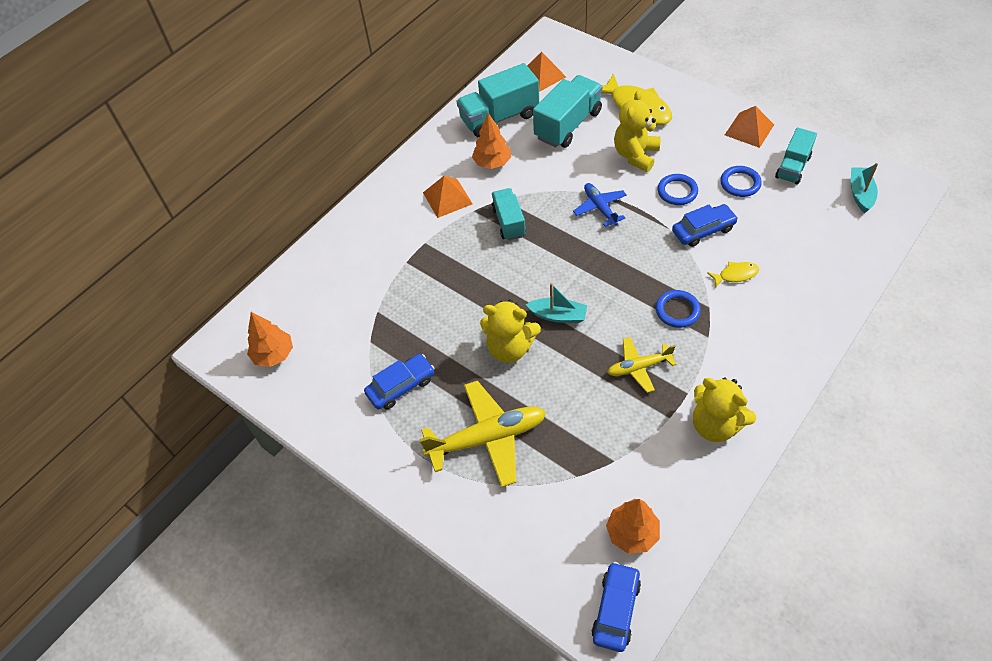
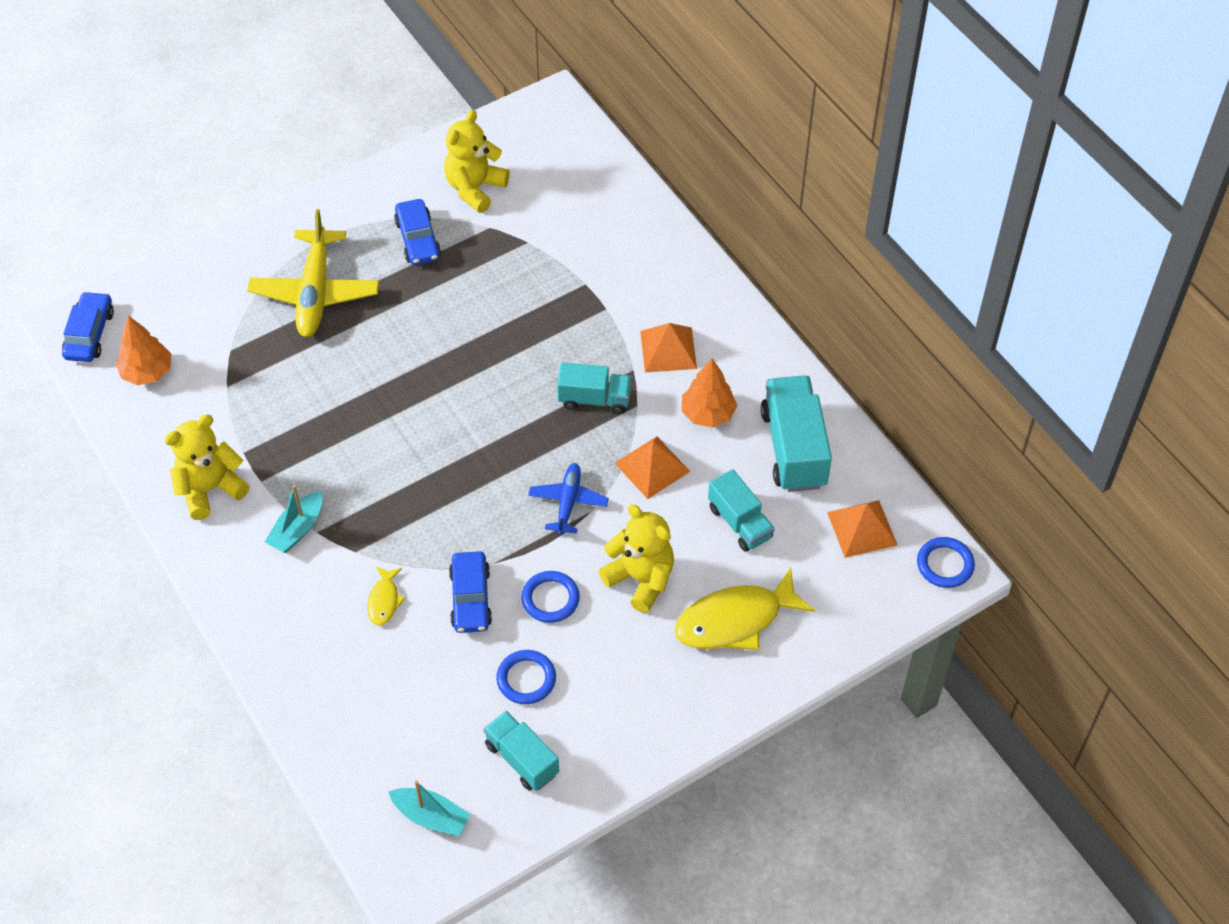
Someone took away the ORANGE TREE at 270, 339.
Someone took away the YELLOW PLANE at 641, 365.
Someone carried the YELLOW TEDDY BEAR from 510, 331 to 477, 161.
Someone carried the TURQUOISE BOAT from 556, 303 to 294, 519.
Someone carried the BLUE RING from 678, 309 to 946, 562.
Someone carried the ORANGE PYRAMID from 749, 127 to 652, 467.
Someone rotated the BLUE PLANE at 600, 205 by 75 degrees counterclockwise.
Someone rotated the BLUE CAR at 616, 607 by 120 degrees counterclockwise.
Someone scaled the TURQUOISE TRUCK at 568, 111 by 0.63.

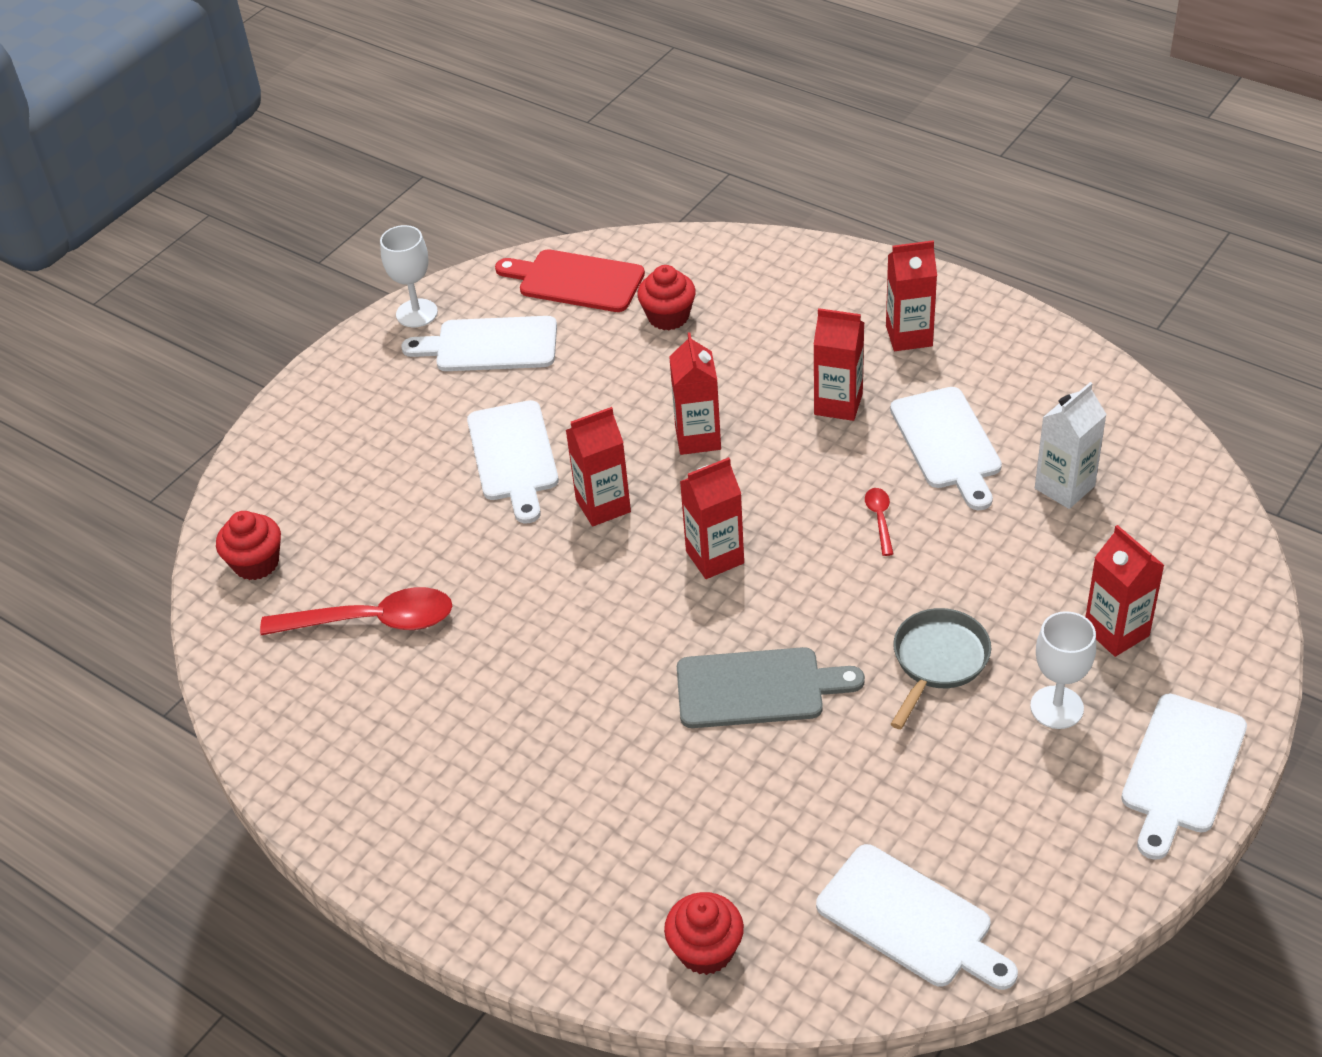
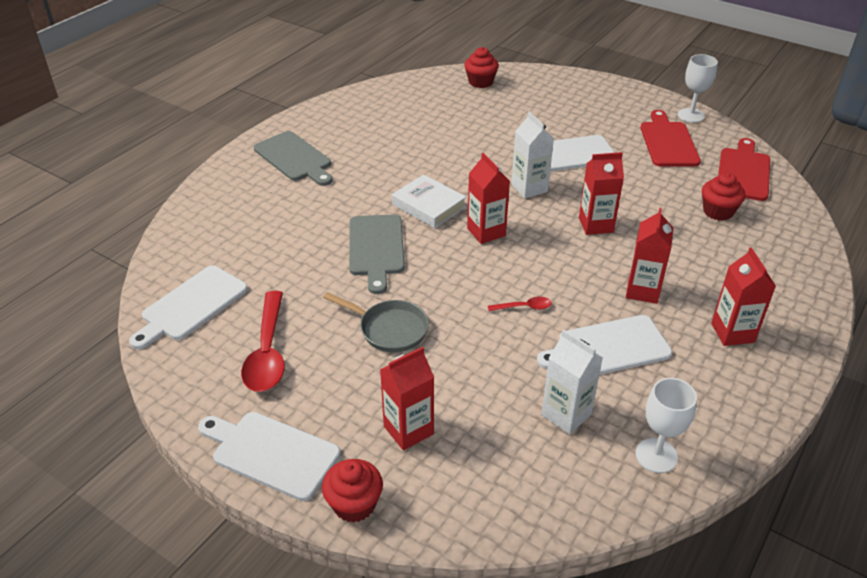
Someone put down the GREY CUTTING BOARD at 293, 158.
Someone put down the WHITE BOOK at 429, 201.
Someone carried the RED SPOON from 356, 611 to 263, 341.
Someone carried the RED CUPCAKE from 704, 933 to 352, 491.
Someone carried the WHITE GOBLET from 1063, 670 to 666, 425.
Someone repainted the WHITE CUTTING BOARD at 479, 343, which became the RED CUTTING BOARD at 671, 138.
Someone repainted the RED CARTON at 598, 466, which became the WHITE CARTON at 532, 155.

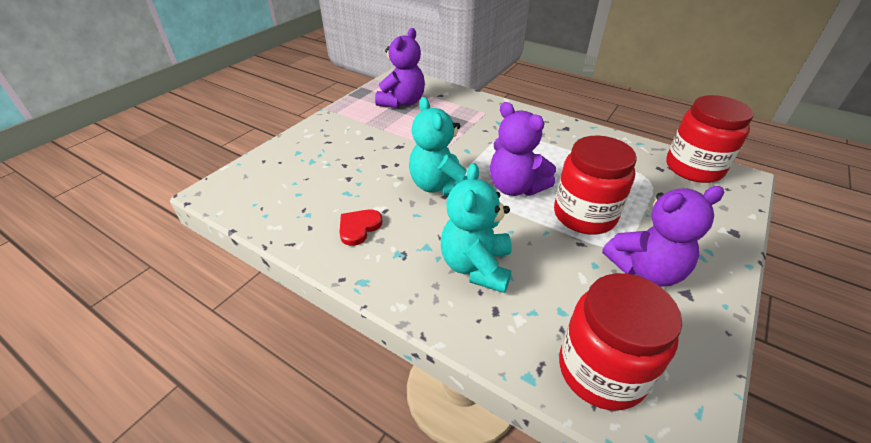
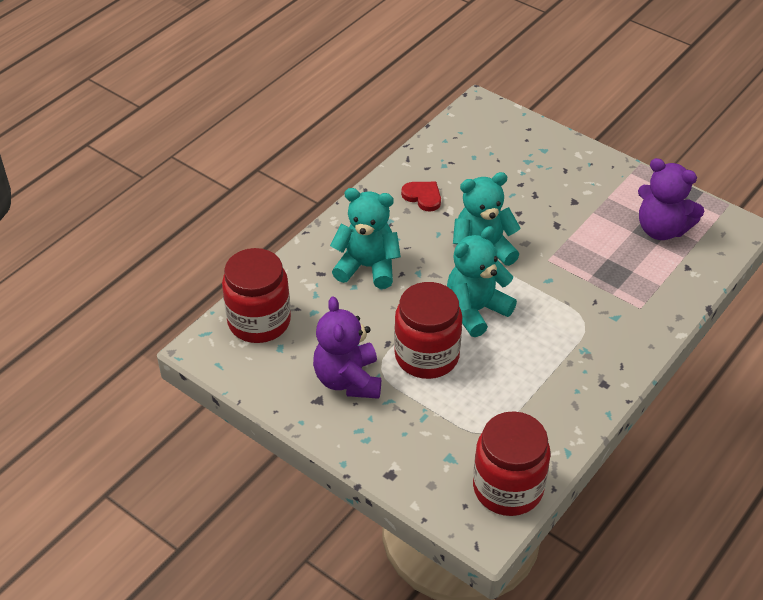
Someone repainted the PURPLE TEDDY BEAR at 523, 149, which became the TURQUOISE TEDDY BEAR at 482, 281.

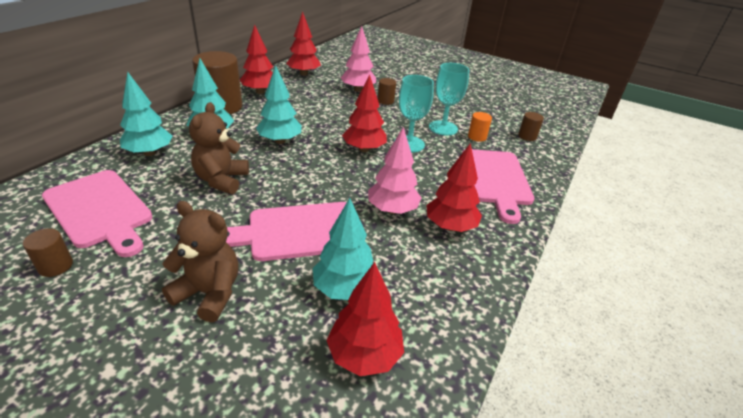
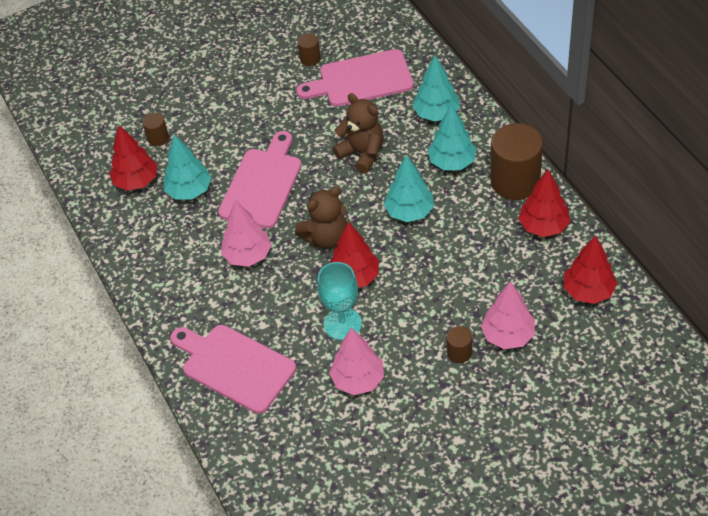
Someone took away the RED TREE at 454, 187.
Someone took away the ORANGE CYLINDER at 480, 127.
Someone carried the BROWN TEDDY BEAR from 200, 261 to 321, 217.
Someone carried the BROWN CYLINDER from 531, 126 to 155, 129.
Someone swapped the TURQUOISE GOBLET at 449, 99 for the PINK TREE at 356, 361.

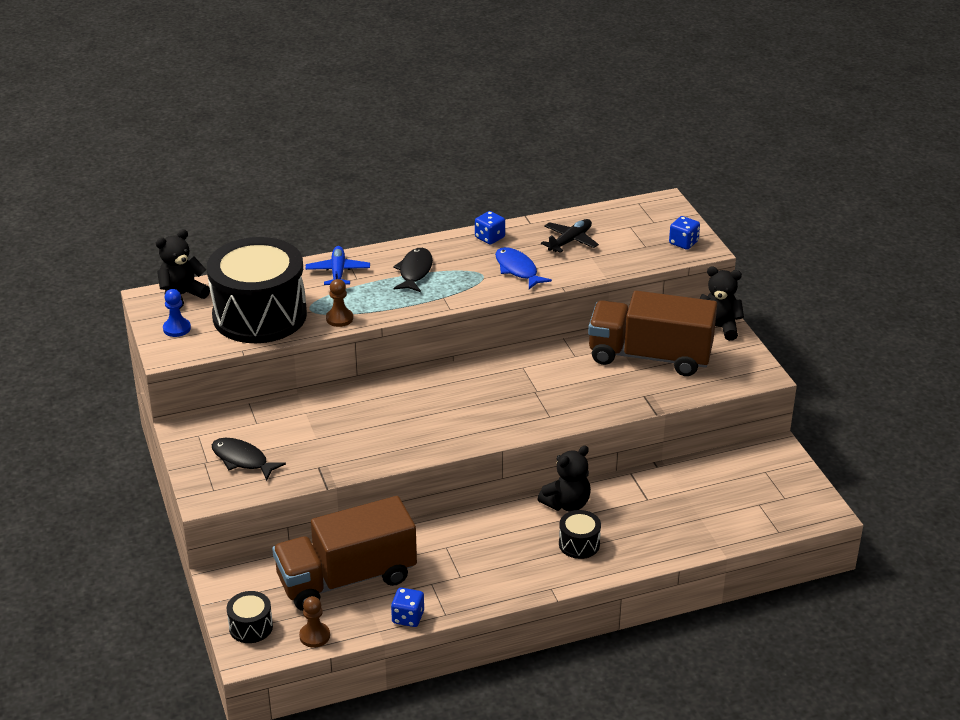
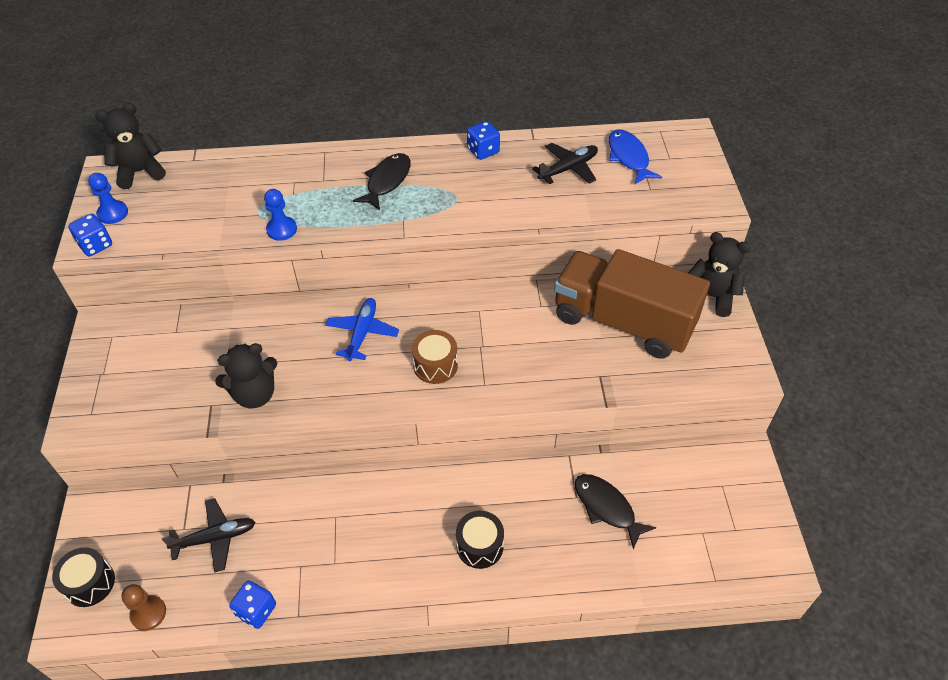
Someone took away the BLACK DRUM at 257, 290.
Someone put down the BROWN DRUM at 435, 357.
Someone carried the BLACK FISH from 249, 459 to 615, 511.
Someone carried the BLUE PLANE from 338, 265 to 362, 329.
Someone carried the BLUE FISH from 523, 268 to 635, 157.
Someone carried the BLACK TEDDY BEAR from 564, 478 to 246, 375.
Someone carried the BLUE DICE from 684, 233 to 90, 235.
Someone swapped the BROWN TRUCK at 344, 553 for the BLACK PLANE at 208, 535.
Someone repainted the BROWN PAWN at 339, 303, which became the BLUE PAWN at 280, 215.

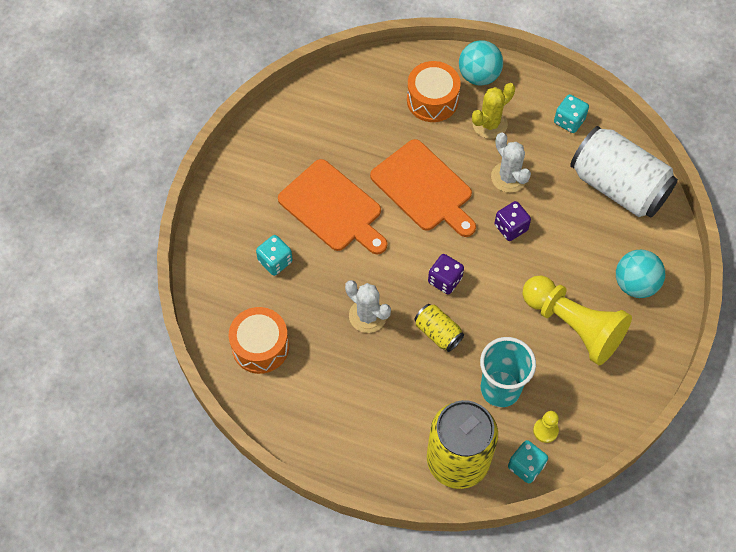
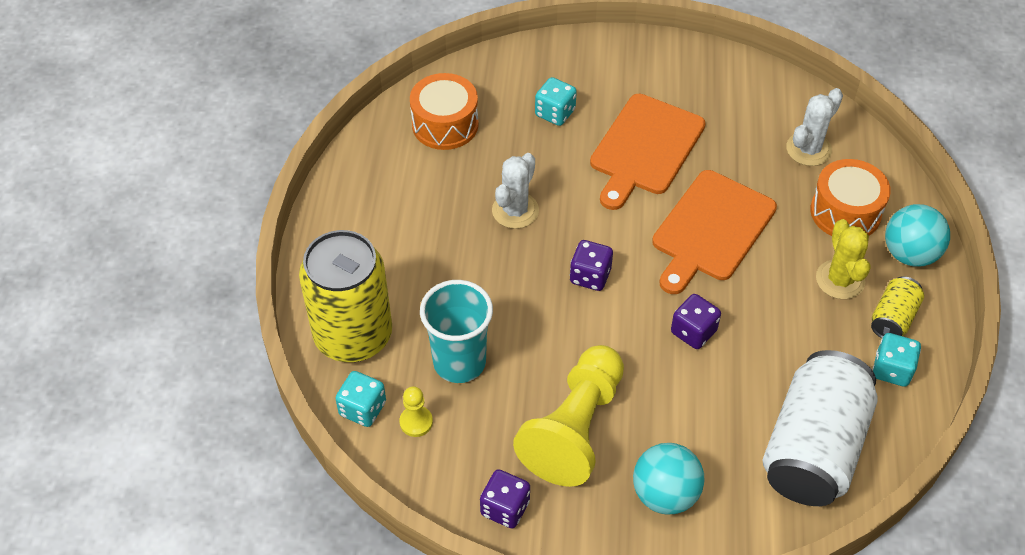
Someone put down the PURPLE DICE at 505, 499.
Someone carried the YELLOW CAN from 439, 328 to 897, 307.
Someone carried the WHITE CACTUS from 511, 163 to 814, 127.
Someone rotated the YELLOW CACTUS at 493, 111 by 45 degrees clockwise.

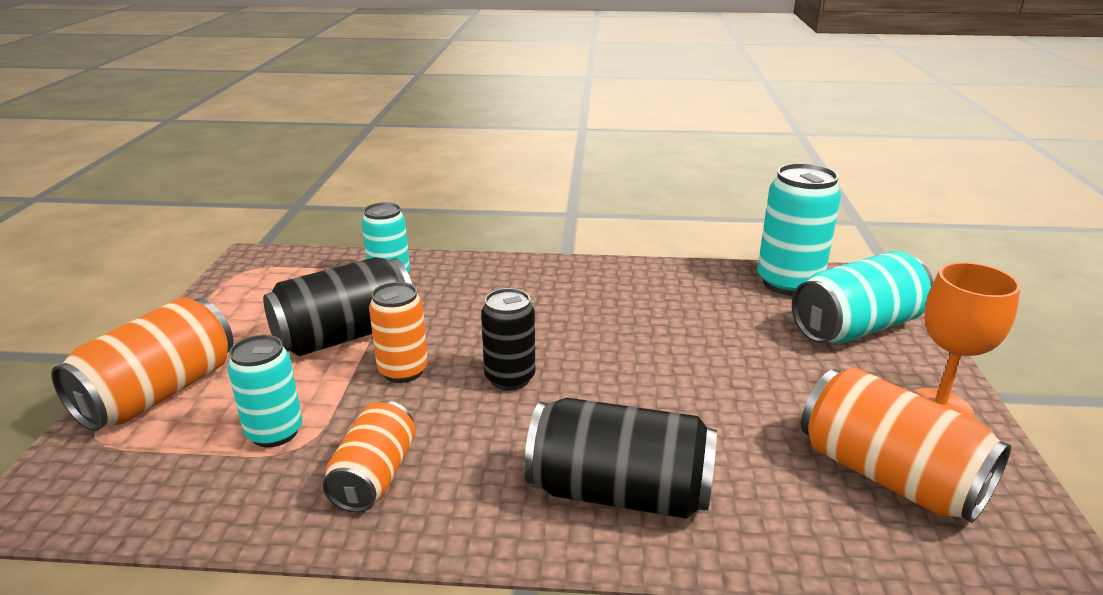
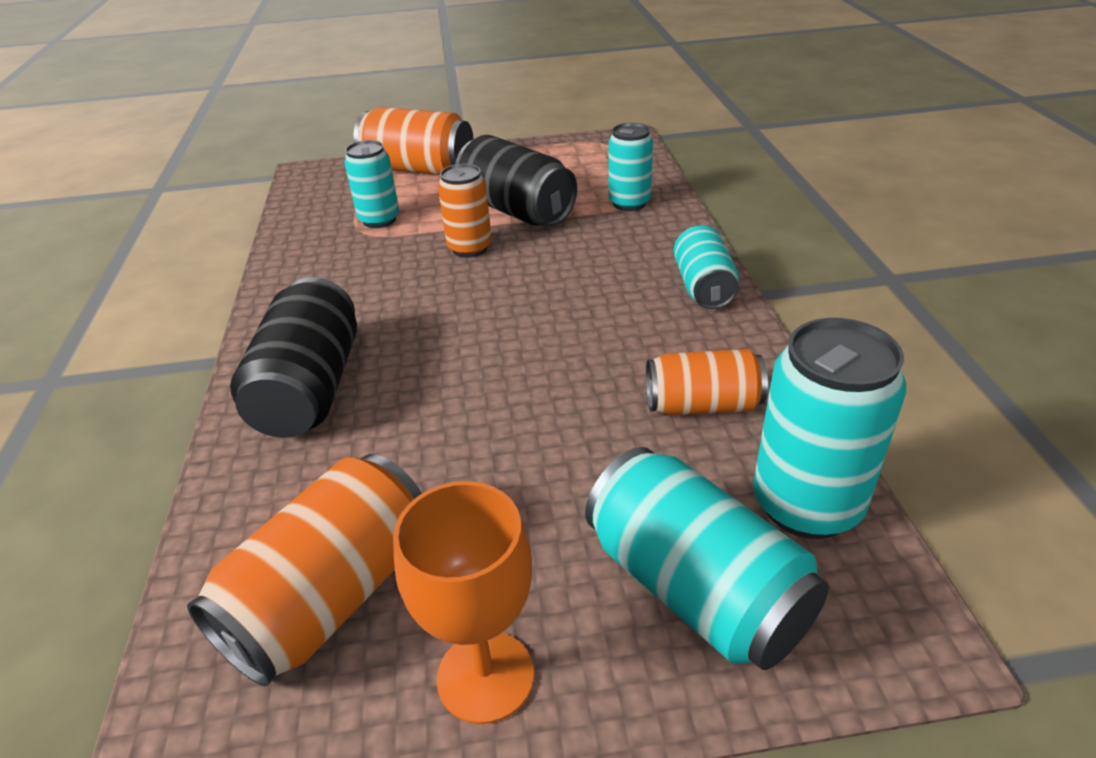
Someone took away the BLACK CAN at 508, 339.
Someone put down the TURQUOISE CAN at 706, 267.
Someone carried the ORANGE CAN from 369, 457 to 707, 382.

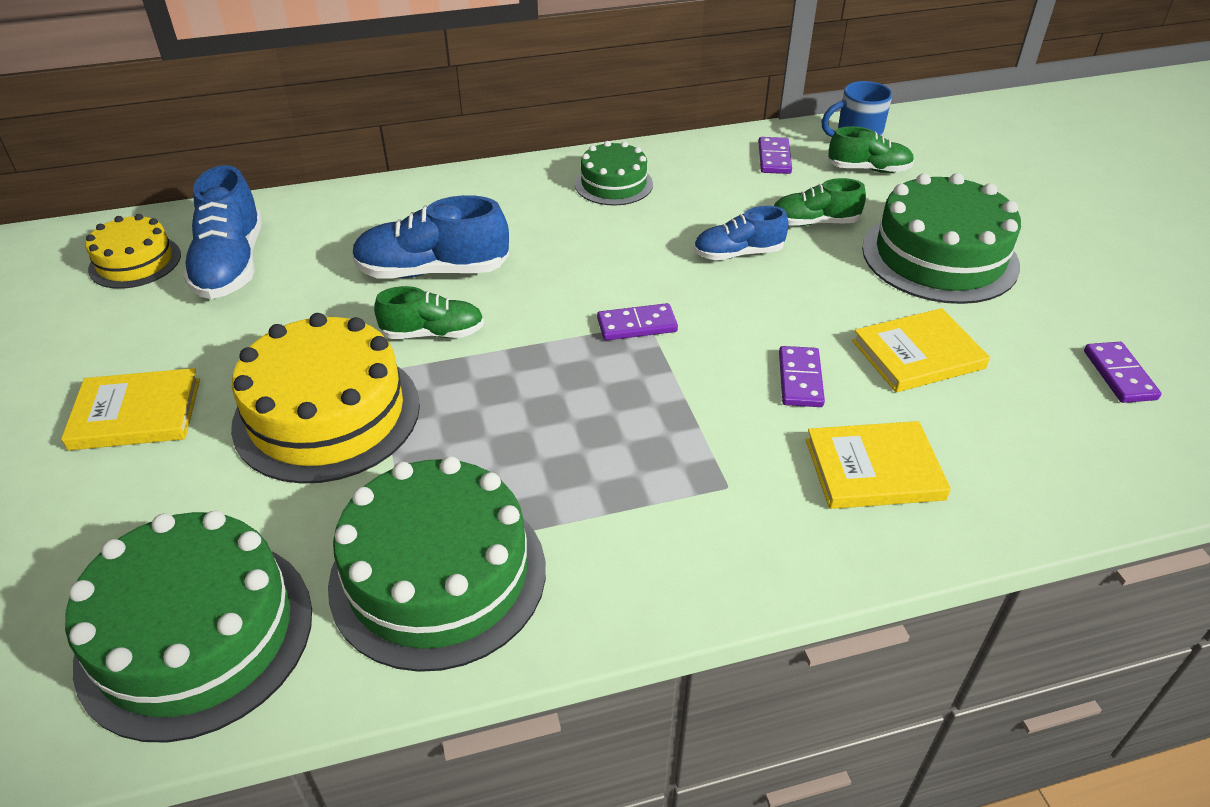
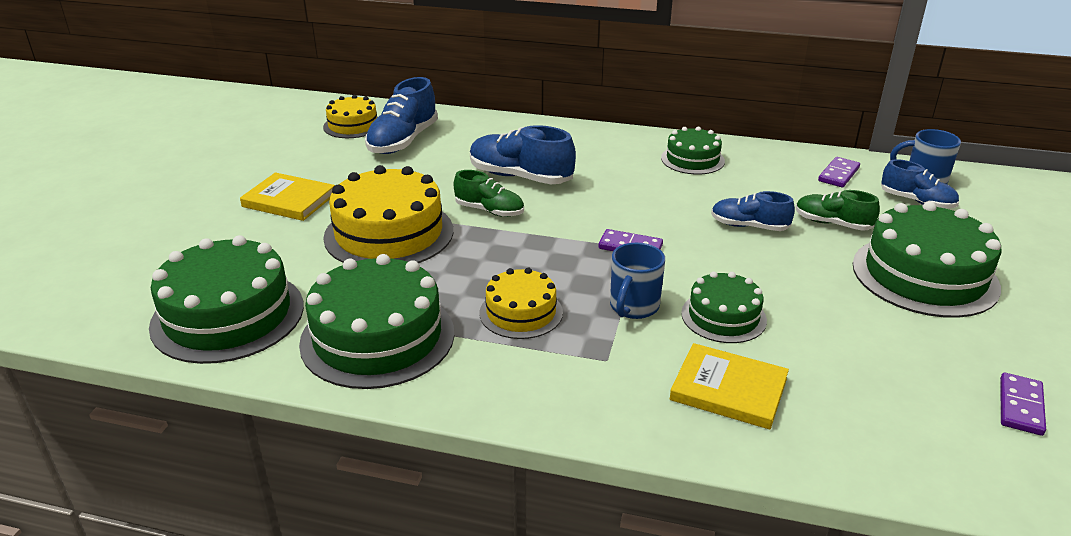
Someone took away the YELLOW BOOK at 921, 350.
Someone put down the YELLOW CAKE at 521, 303.
Someone put down the BLUE MUG at 637, 280.
Someone swapped the PURPLE DOMINO at 802, 376 for the GREEN CAKE at 724, 307.
Someone repainted the GREEN SHOE at 871, 149, which became the BLUE SHOE at 920, 183.

